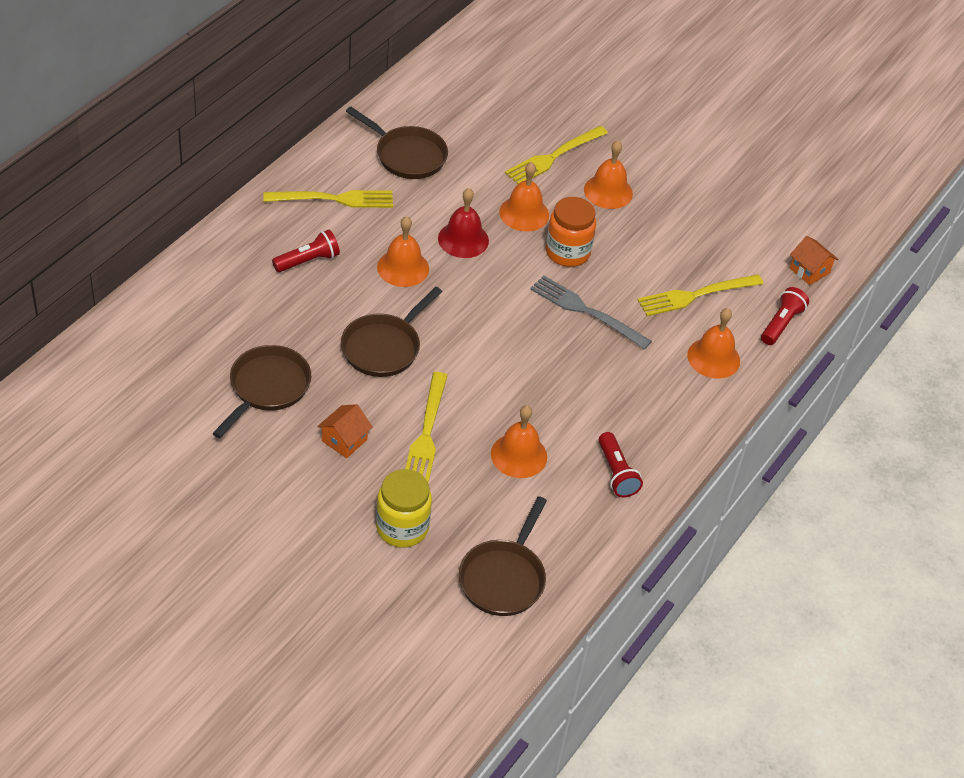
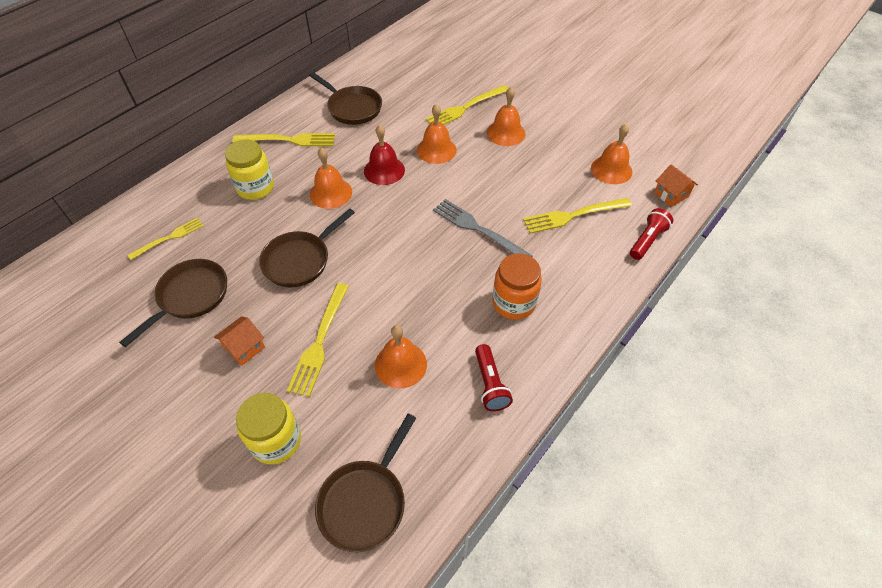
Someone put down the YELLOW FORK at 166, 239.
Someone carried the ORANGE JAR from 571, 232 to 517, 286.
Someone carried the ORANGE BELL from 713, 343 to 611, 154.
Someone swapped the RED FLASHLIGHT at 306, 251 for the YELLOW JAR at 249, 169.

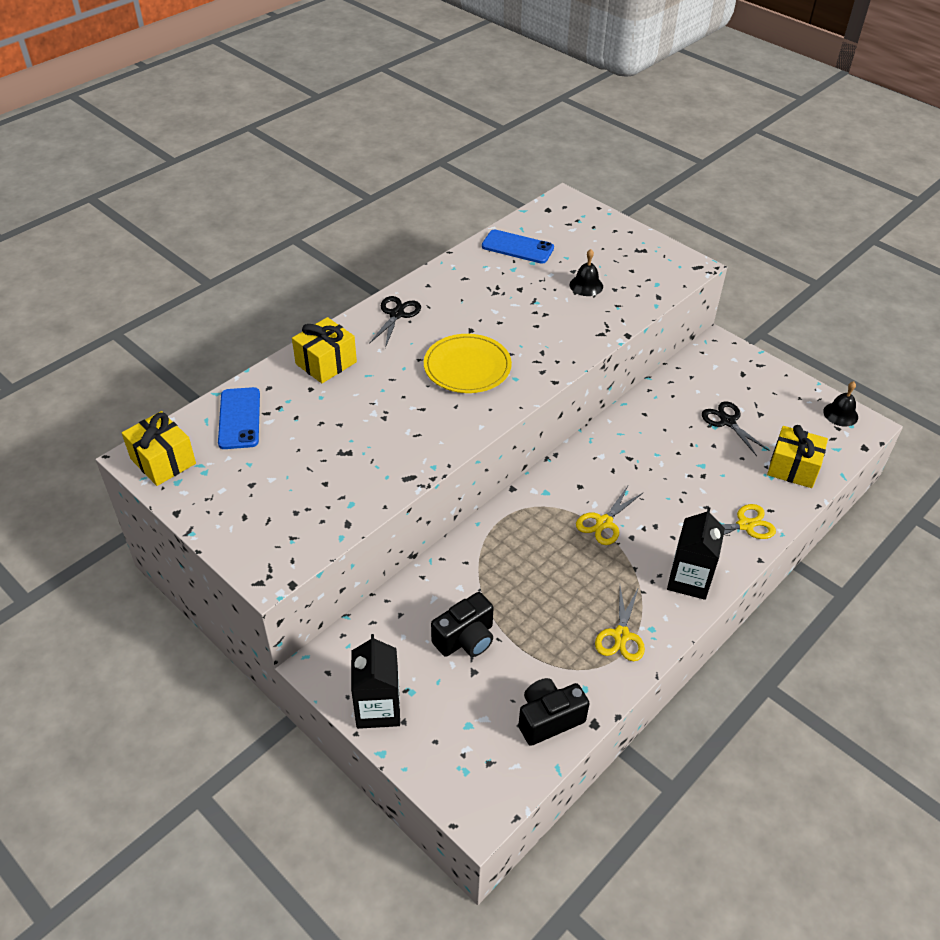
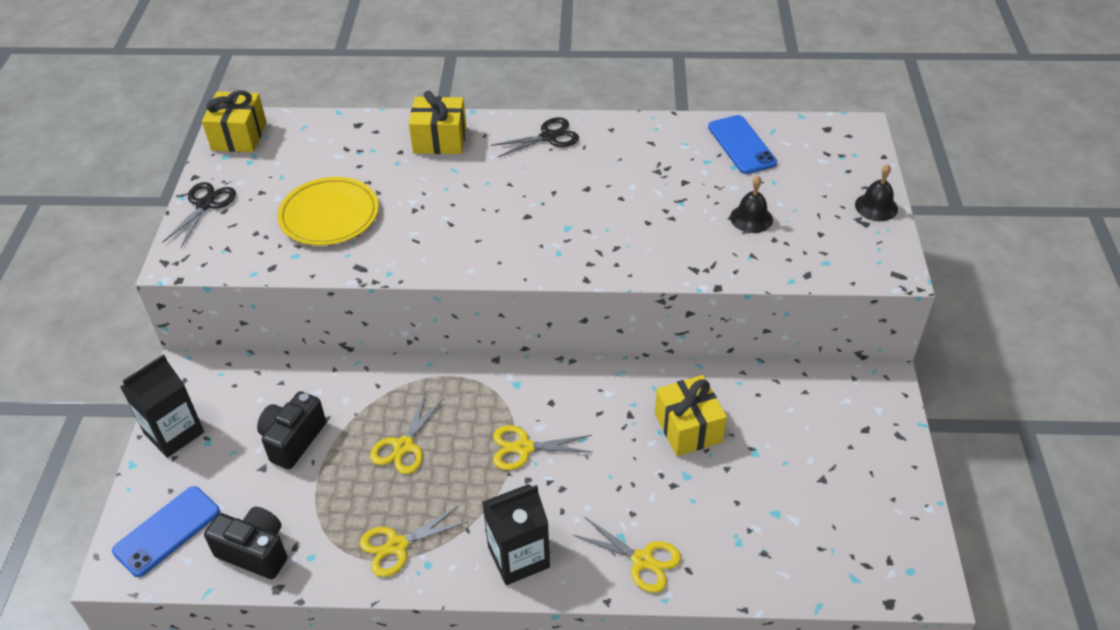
Someone put down the YELLOW SCISSORS at 407, 433.
Someone carried the BLUE PHONE from 239, 418 to 166, 531.
Someone carried the YELLOW PLATE from 468, 363 to 328, 211.
Someone carried the BLACK SCISSORS from 736, 428 to 199, 214.
Someone carried the YELLOW GIFT from 797, 456 to 691, 415.
Someone carried the BLACK BELL from 840, 403 to 876, 192.
Someone rotated the BLACK CAMERA at 462, 624 by 105 degrees clockwise.

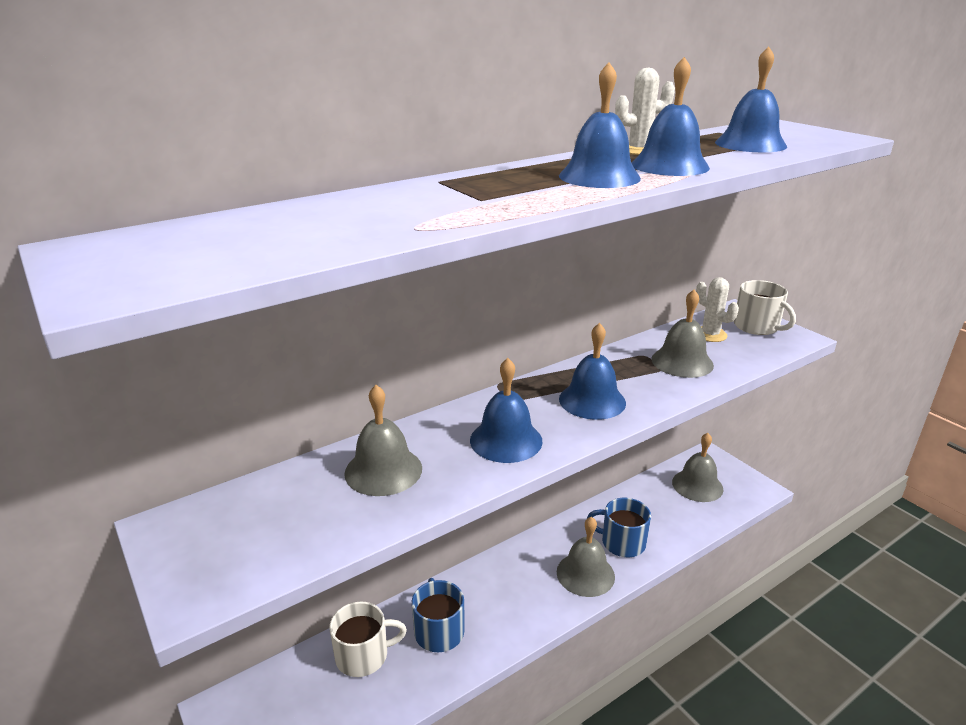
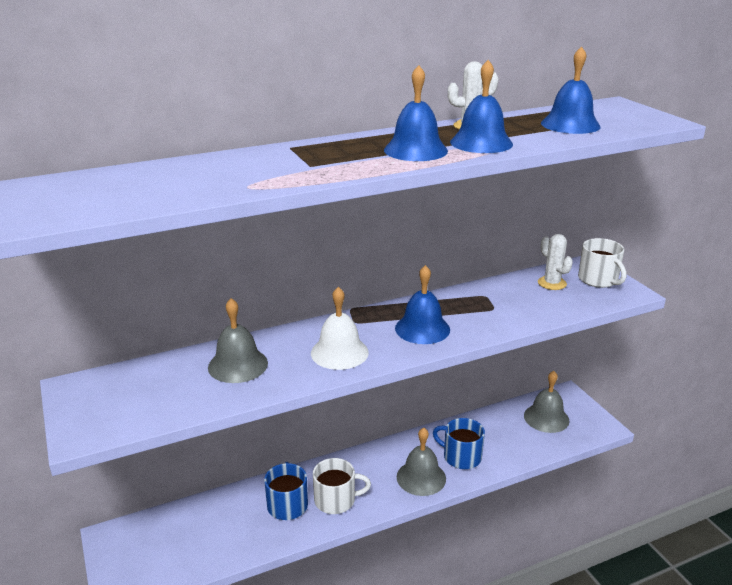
Someone took away the GREY BELL at 682, 334.
Someone carried the WHITE MUG from 368, 639 to 342, 486.
Someone repainted the BLUE BELL at 506, 410, which became the WHITE BELL at 340, 328.

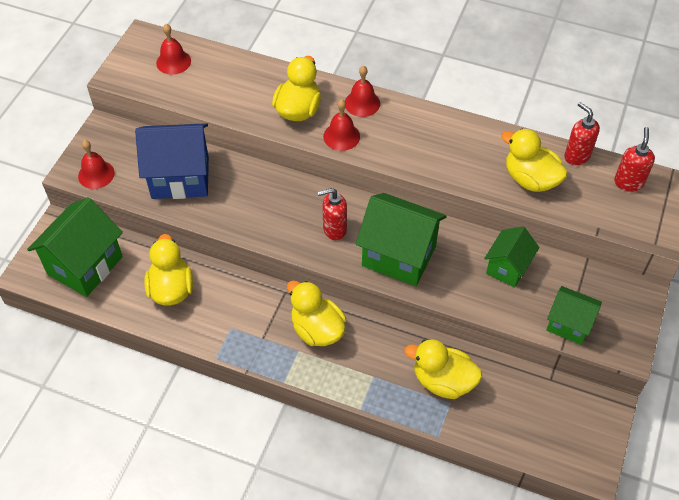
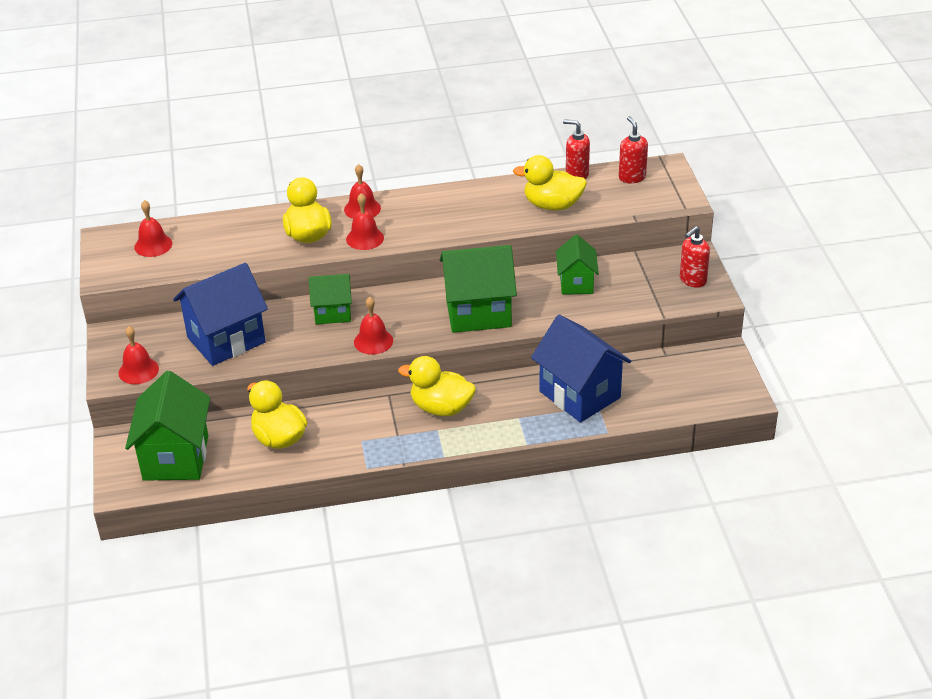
Someone put down the RED BELL at 373, 326.
Someone carried the RED SOAP DISPENSER from 332, 214 to 695, 256.
Someone carried the GREEN HOUSE from 574, 315 to 330, 299.
Someone swapped the YELLOW DUCK at 443, 369 for the BLUE HOUSE at 581, 368.

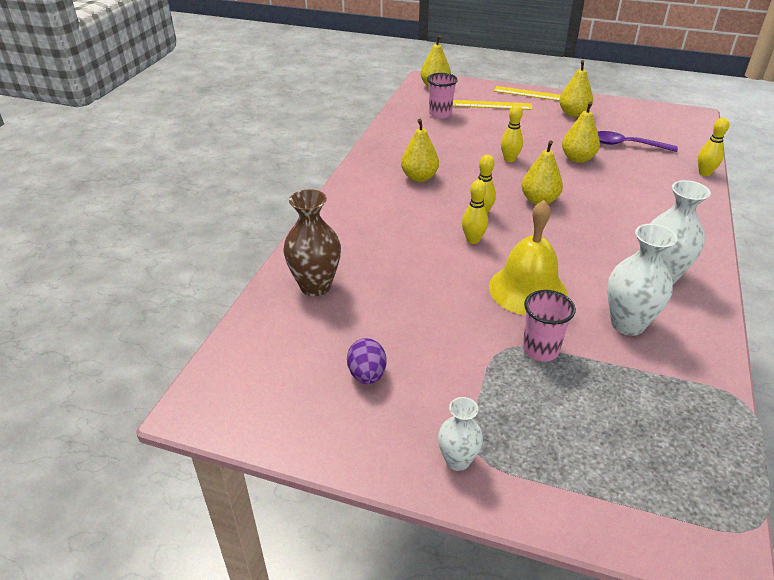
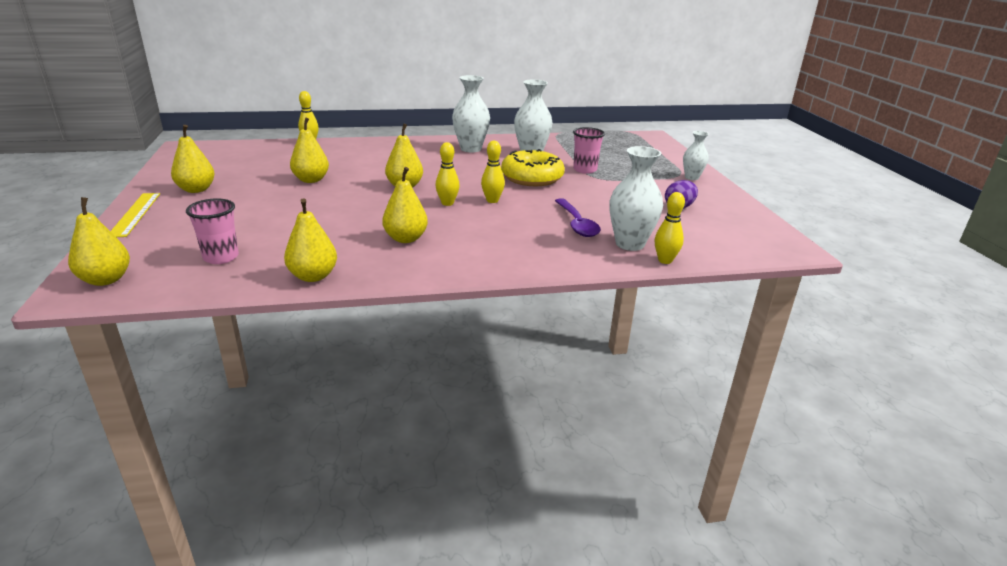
Someone took away the YELLOW RULER at 492, 105.
Someone put down the YELLOW PEAR at 310, 240.
Someone carried the YELLOW BOWLING PIN from 512, 133 to 670, 228.
Someone carried the PURPLE SPOON from 638, 141 to 578, 217.
Someone swapped the YELLOW BELL at 528, 257 for the YELLOW DONUT at 533, 167.
Someone repainted the BROWN VASE at 312, 242, which became the WHITE VASE at 636, 198.

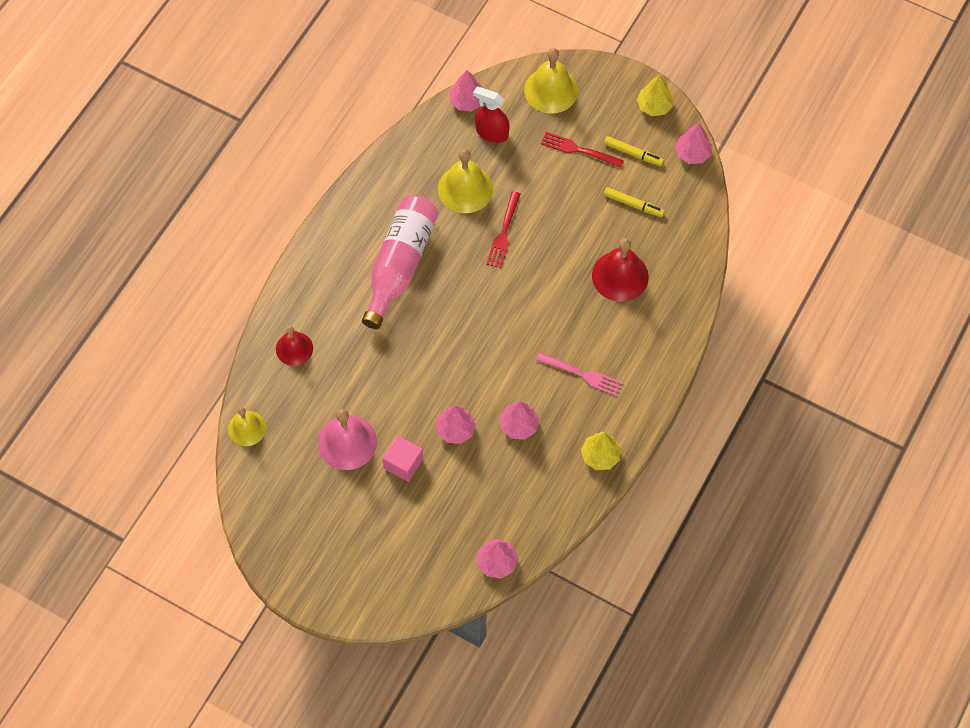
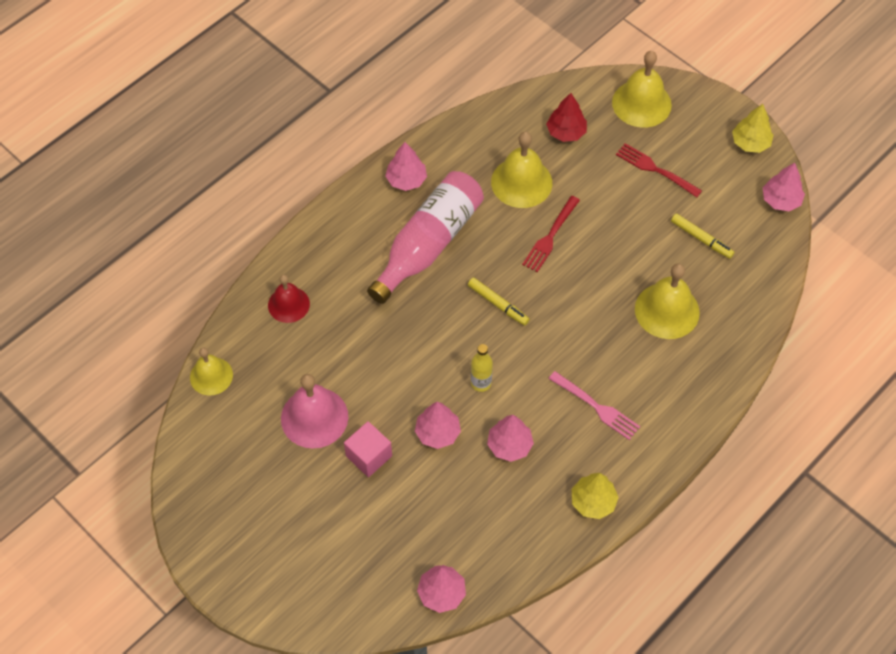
Someone put down the YELLOW BOTTLE at 482, 368.
Someone carried the PINK TREE from 465, 91 to 406, 166.
Someone carried the YELLOW MARKER from 634, 151 to 498, 301.
Someone swapped the RED SPRAY BOTTLE at 491, 114 for the RED TREE at 566, 117.
Someone repainted the RED BELL at 620, 270, which became the YELLOW BELL at 667, 301.

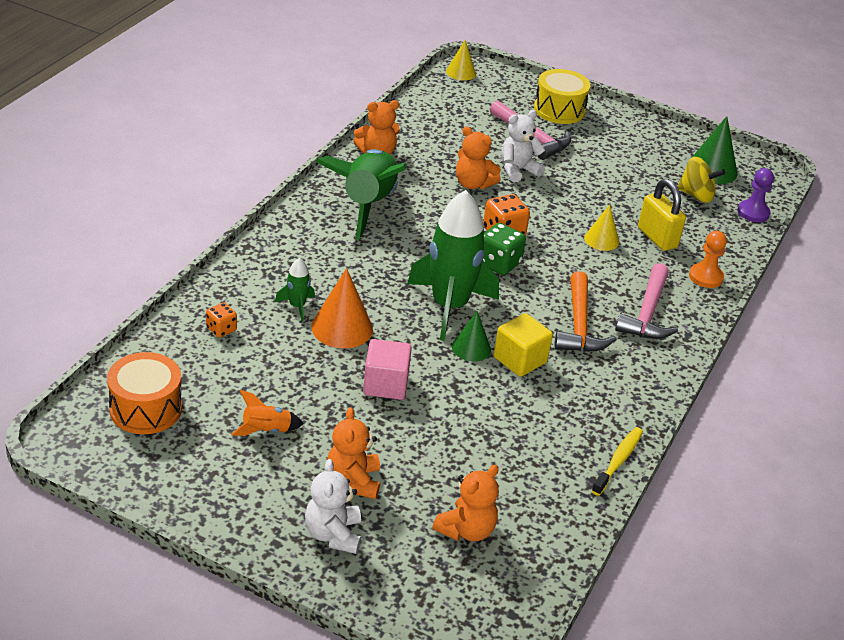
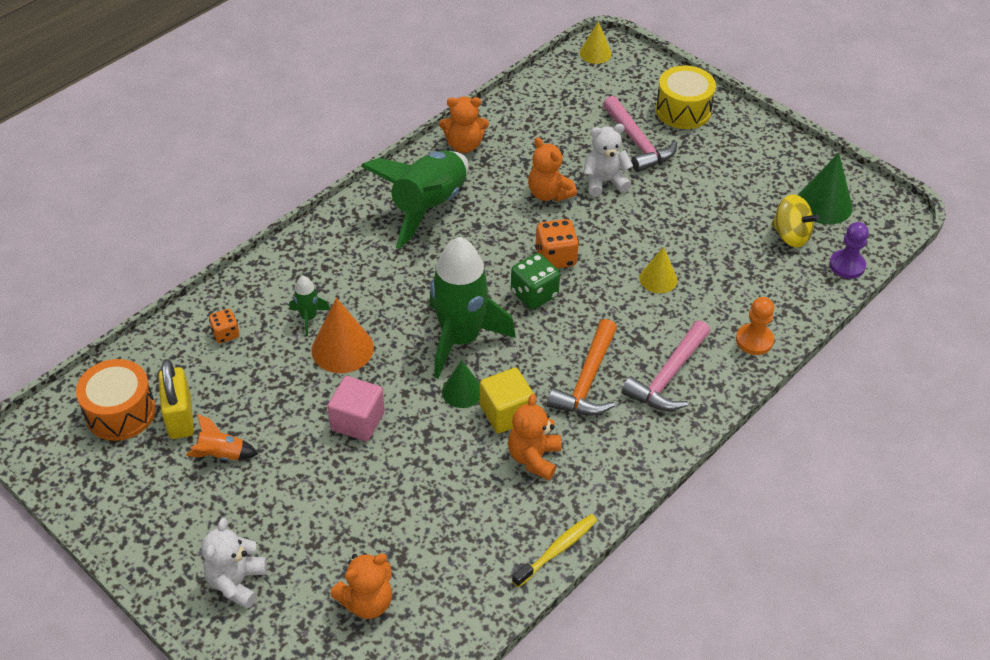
Someone carried the ORANGE TEDDY BEAR from 353, 453 to 534, 437.
Someone carried the YELLOW PADLOCK from 662, 215 to 176, 399.

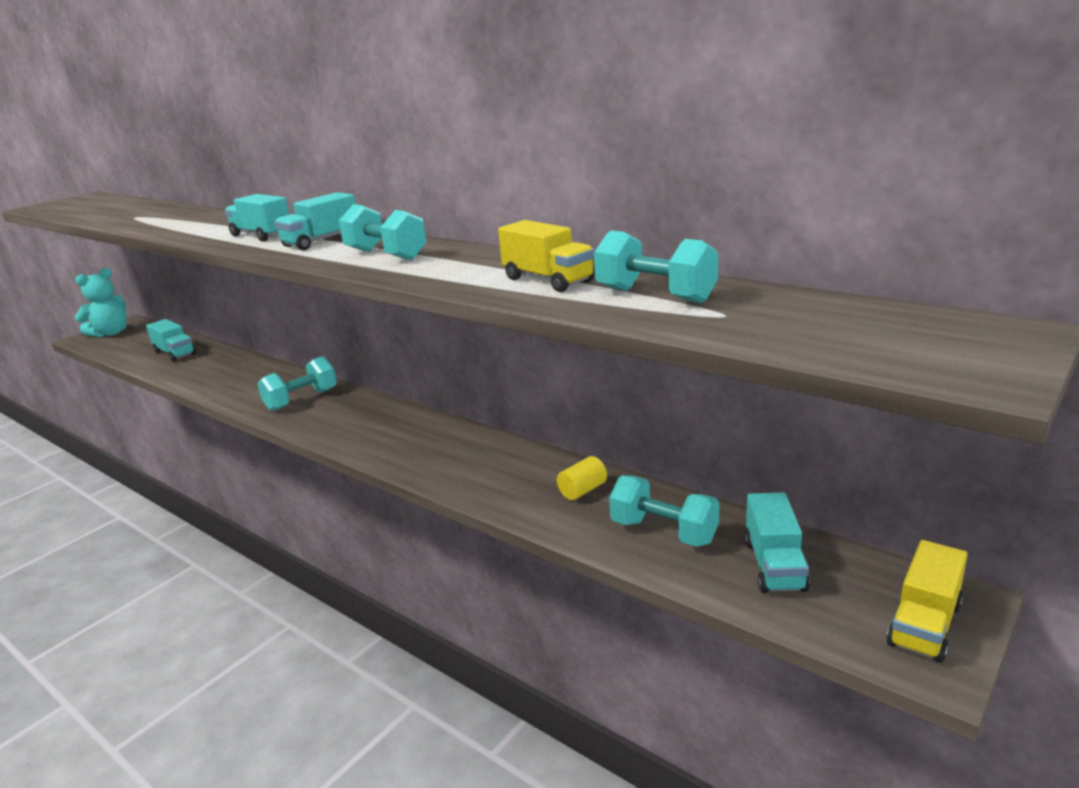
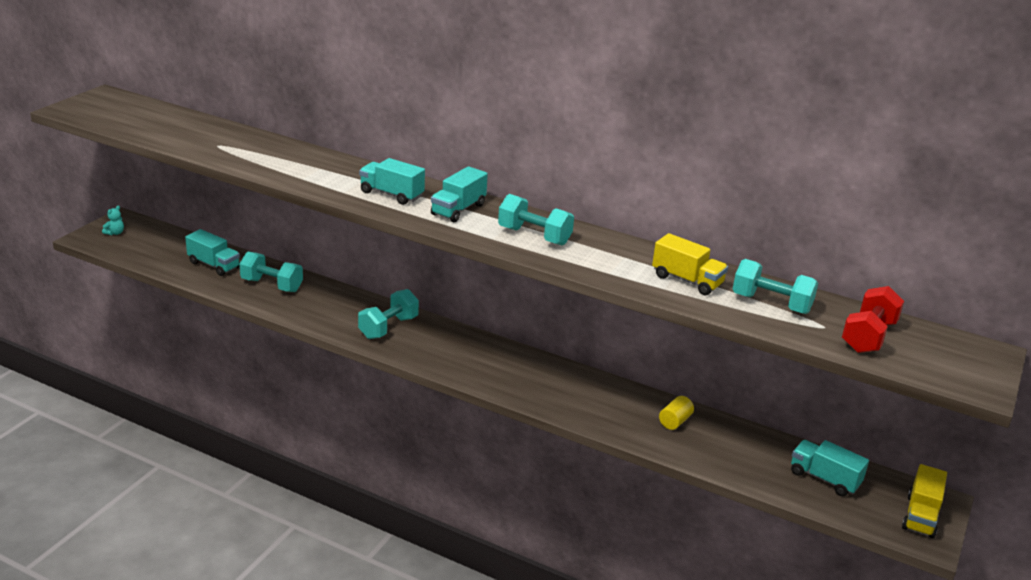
Someone put down the RED DUMBBELL at 873, 319.
Someone carried the TURQUOISE DUMBBELL from 664, 511 to 271, 272.
Someone rotated the TURQUOISE TRUCK at 777, 542 by 135 degrees clockwise.
Someone scaled the TURQUOISE TEDDY BEAR at 101, 302 by 0.44.

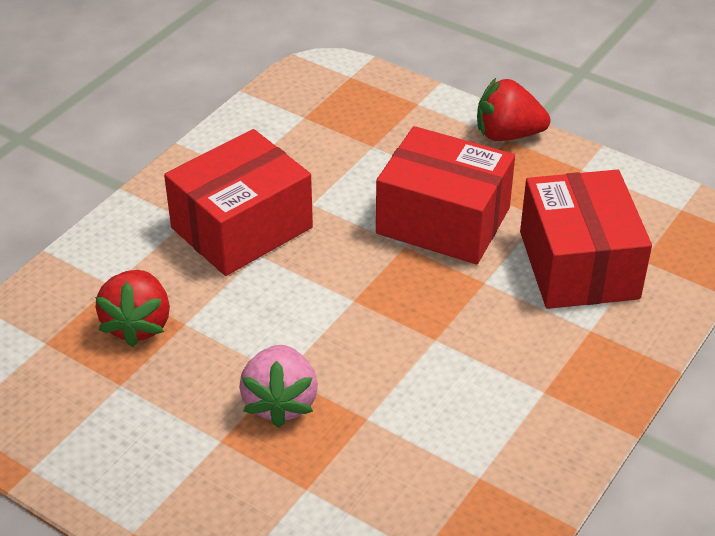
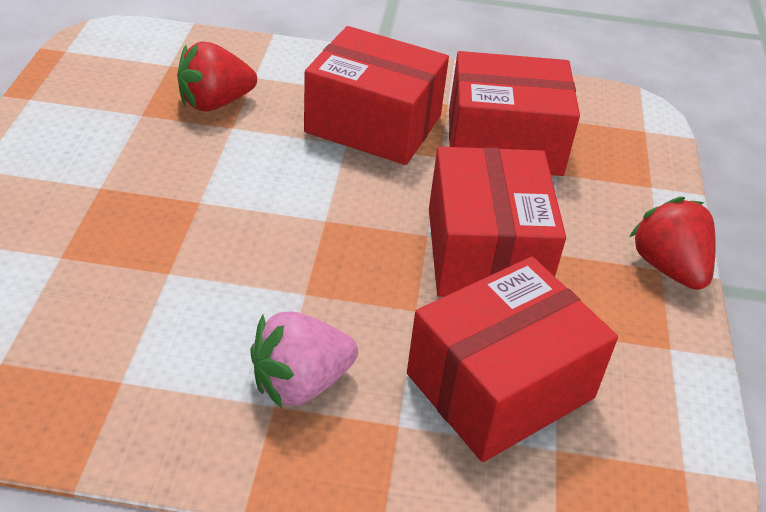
Someone put down the RED BOX at 514, 113.
Someone carried the PINK STRAWBERRY from 278, 386 to 304, 360.

